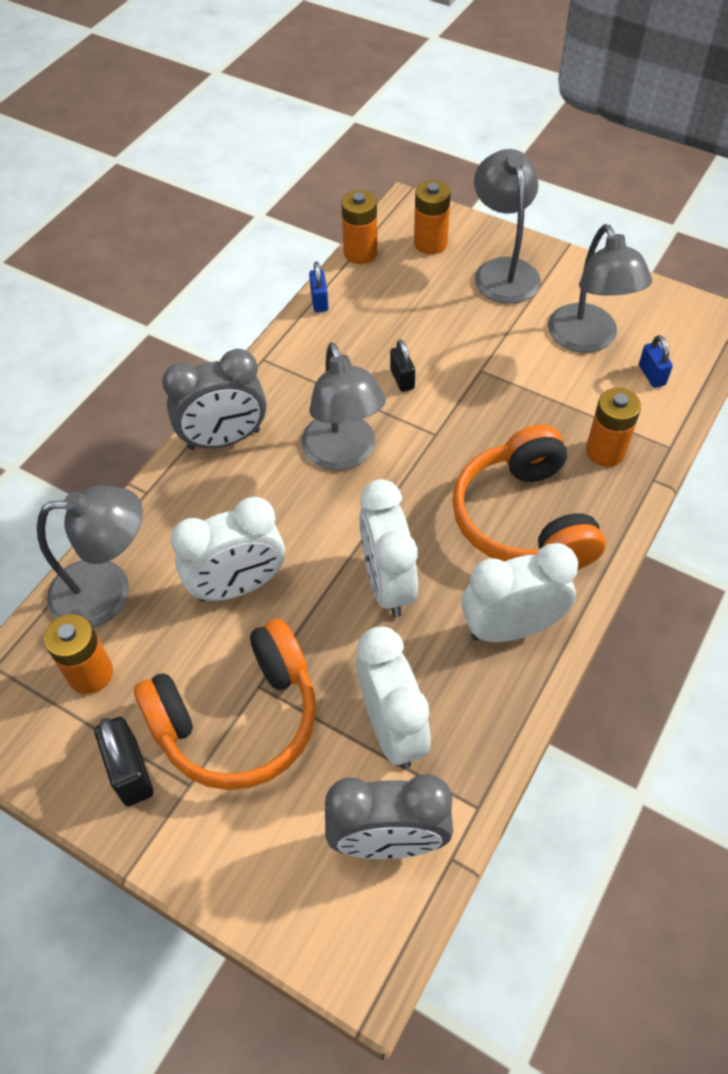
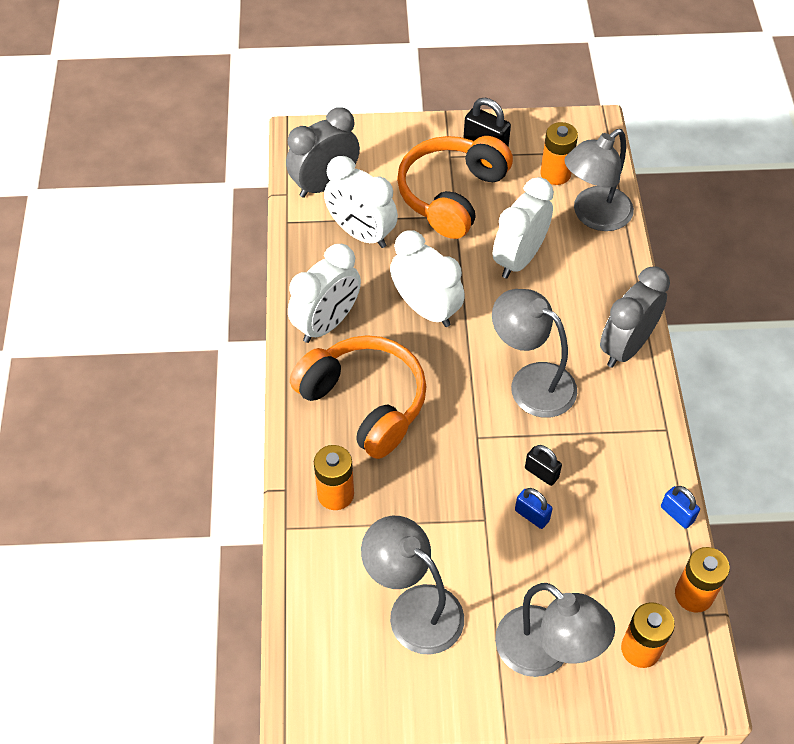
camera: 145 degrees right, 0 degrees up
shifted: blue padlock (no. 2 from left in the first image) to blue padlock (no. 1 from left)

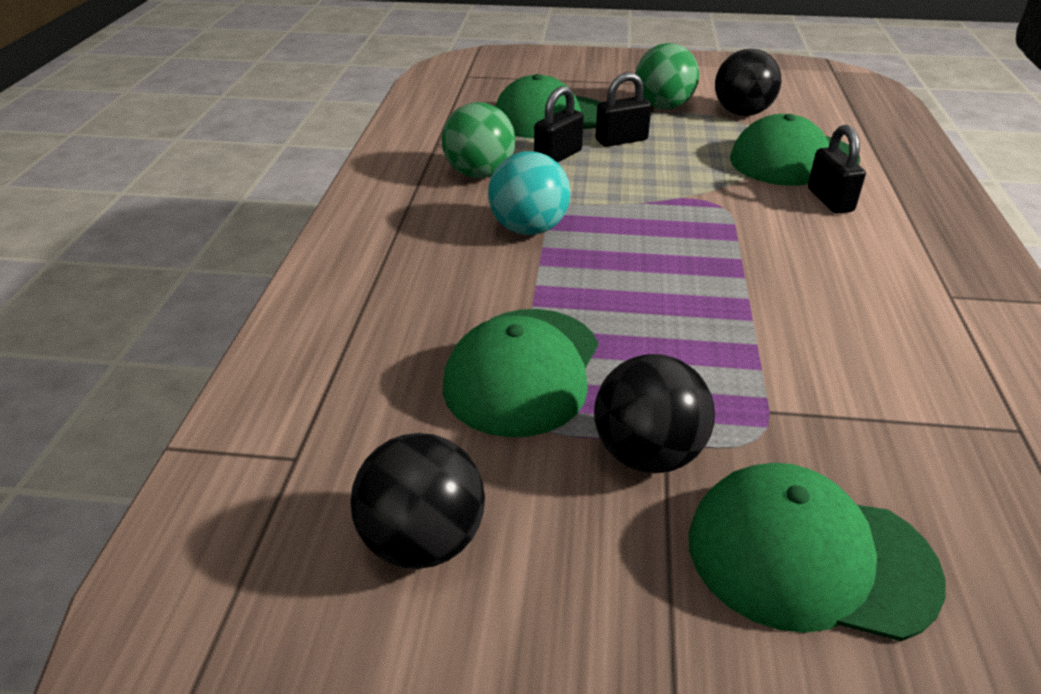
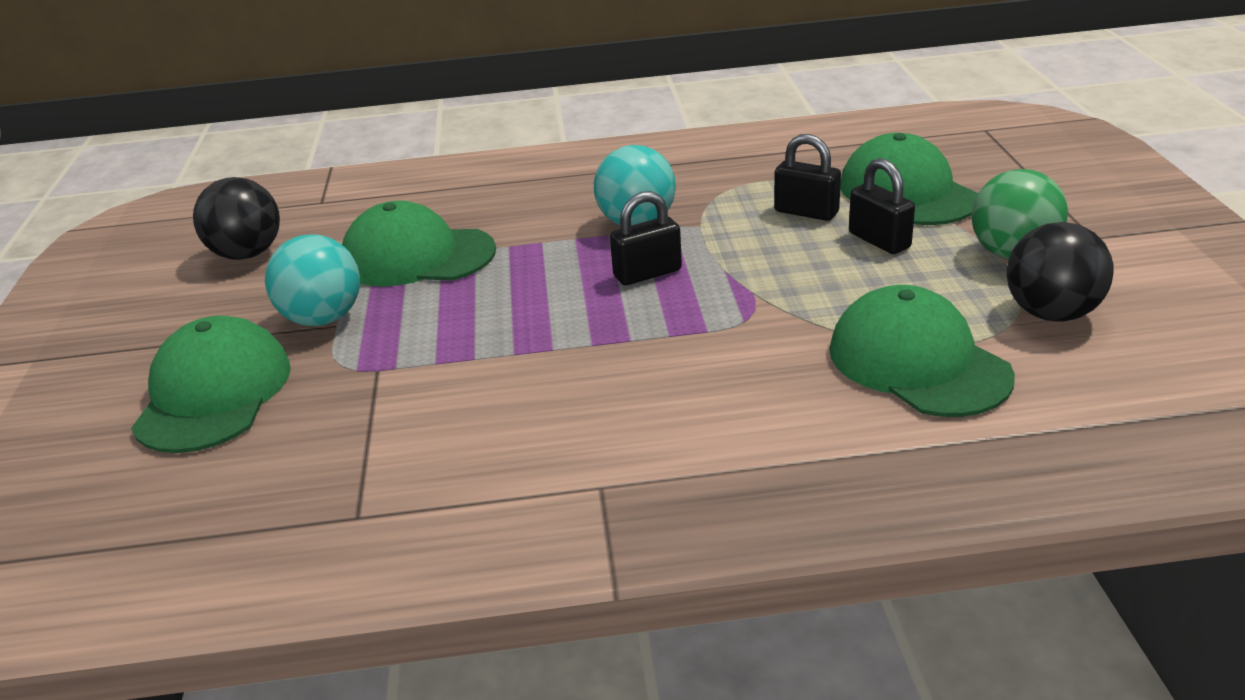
camera: 80 degrees right, 5 degrees down
gone: green ball (no. 1 from left)
shifted: black padlock (no. 3 from left in the first image) to black padlock (no. 1 from left)
repainted: black ball (no. 2 from left) to turquoise ball (no. 1 from left)

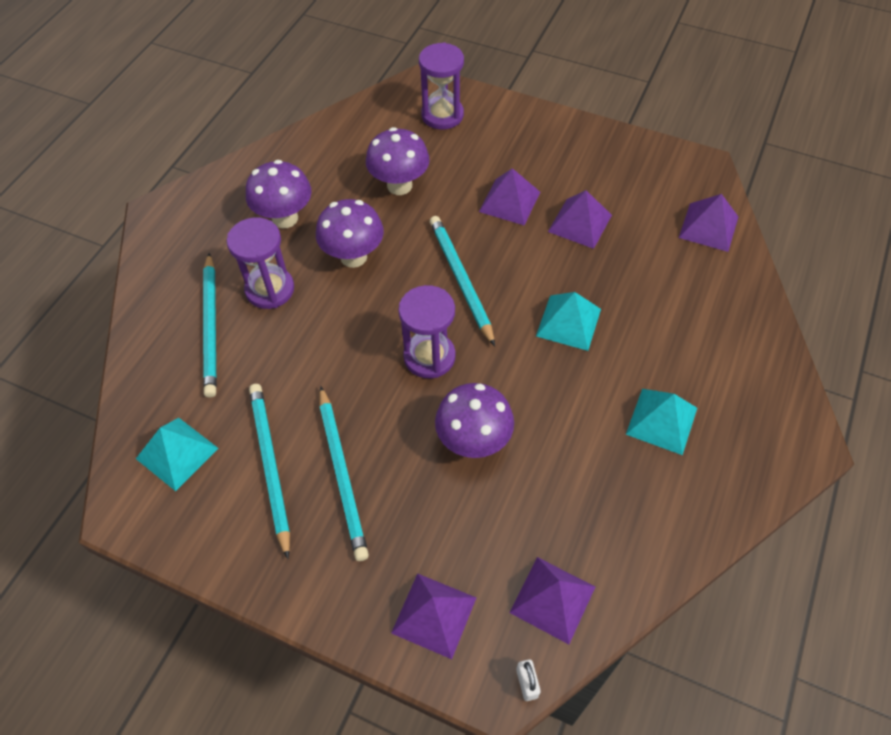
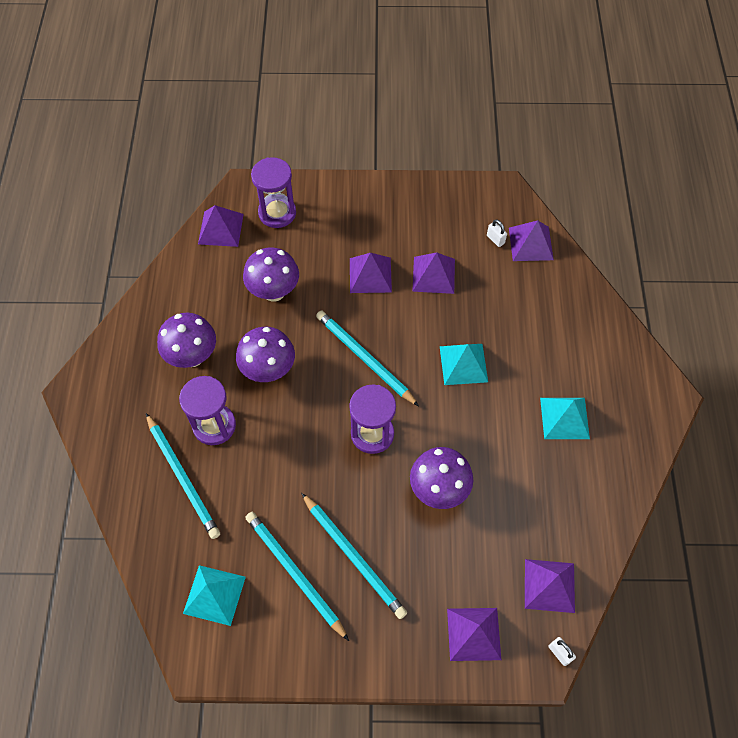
camera: 25 degrees left, 5 degrees up
new: purple pyramid (no. 1 from left); white padlock (no. 1 from left)

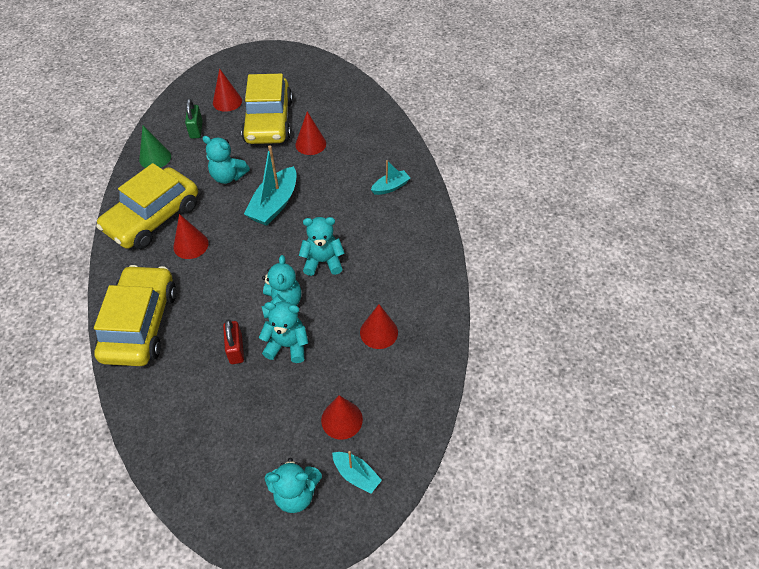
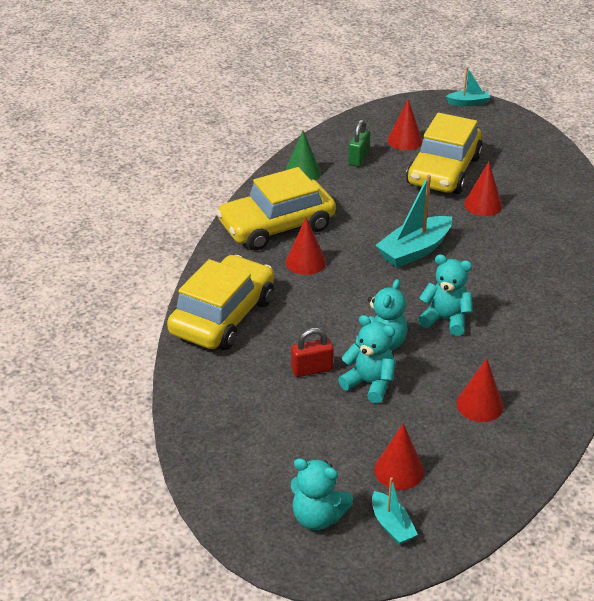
camera: 25 degrees right, 15 degrees down
gone: turquoise teddy bear (no. 1 from left)
shifted: turquoise boat (no. 3 from left)
rotated: red padlock 60 degrees clockwise

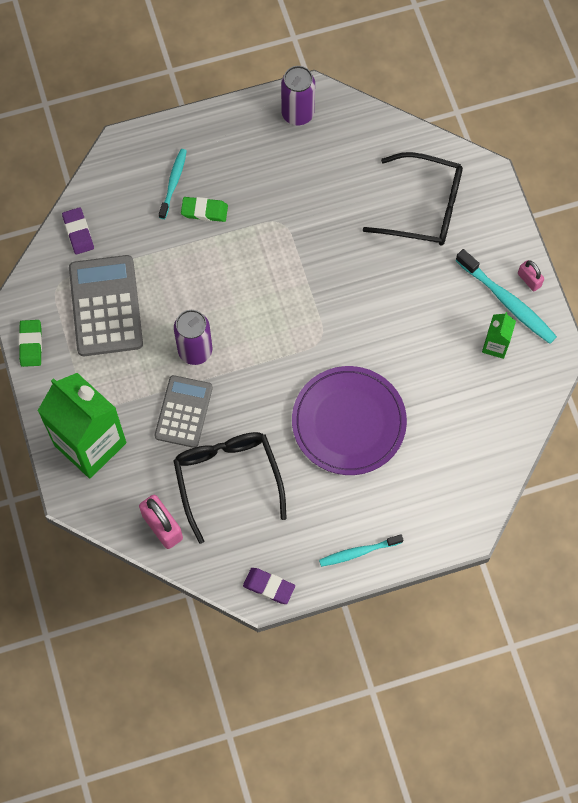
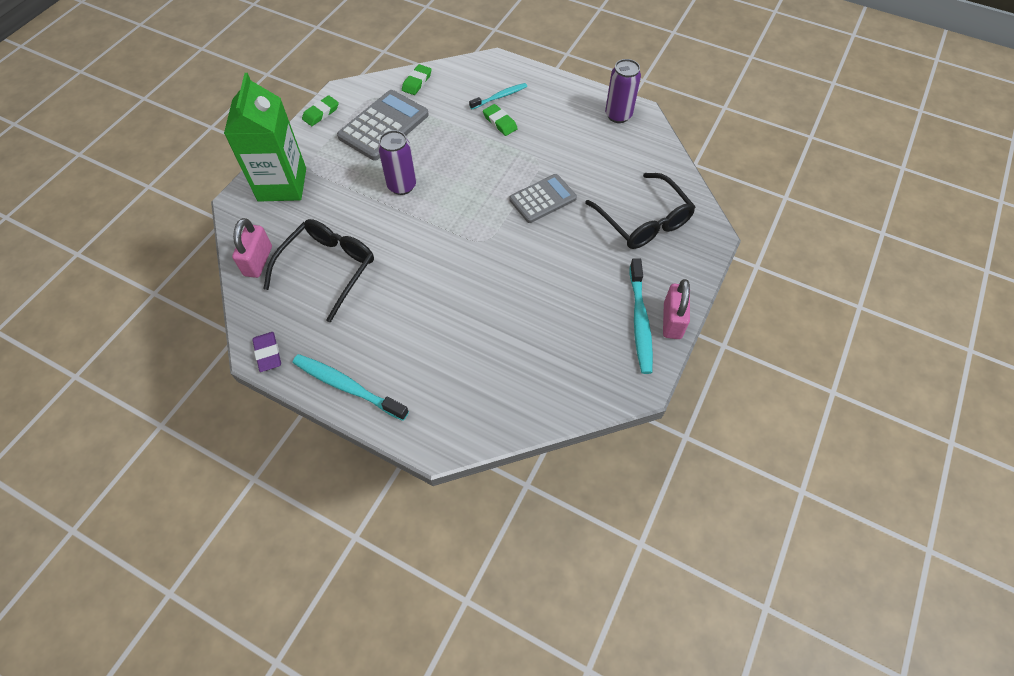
camera: 45 degrees right, 10 degrees down
gone: purple plate; green carton (no. 2 from left)
shifted: grey calculator (no. 2 from left)
repainted: purple eraser (no. 1 from left) to green eraser (no. 2 from left)
scaled: turquoise toothbrush (no. 2 from left in the first image) x1.58; pink padlock (no. 2 from left) x1.70

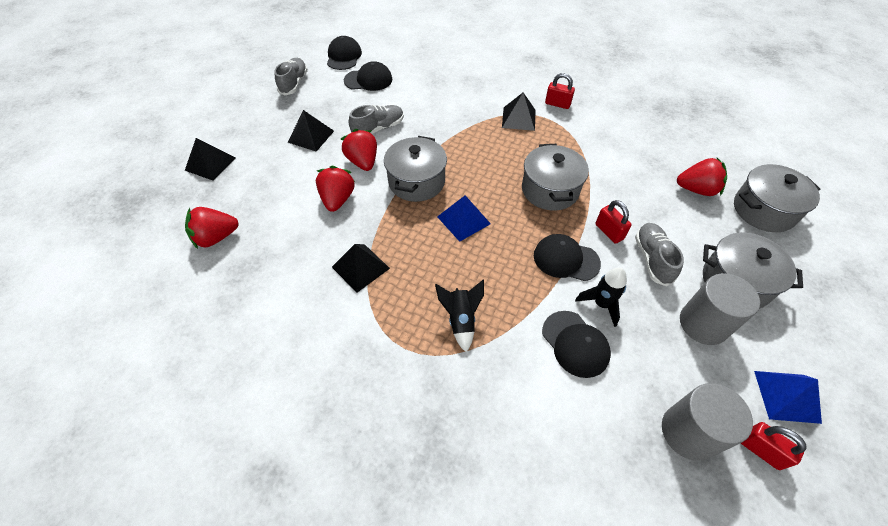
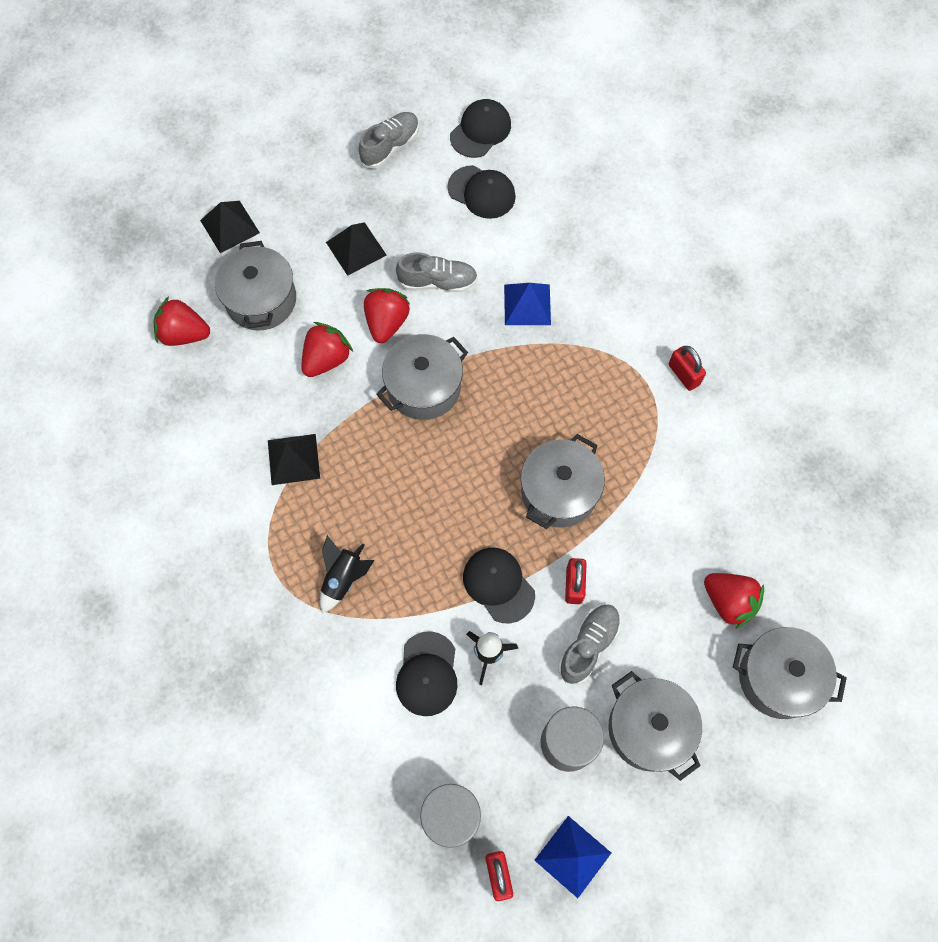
camera: 35 degrees right, 15 degrees up
gone: black pyramid (no. 4 from left)
new: grey pot (no. 1 from left)
shifted: blue pyramid (no. 1 from left)

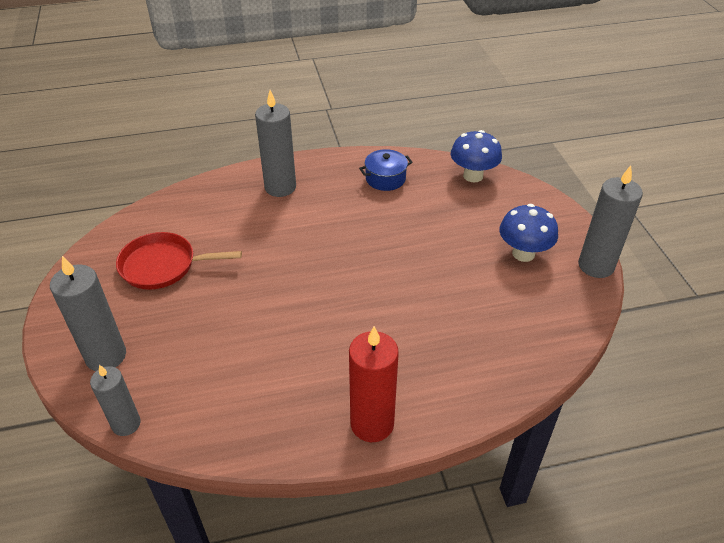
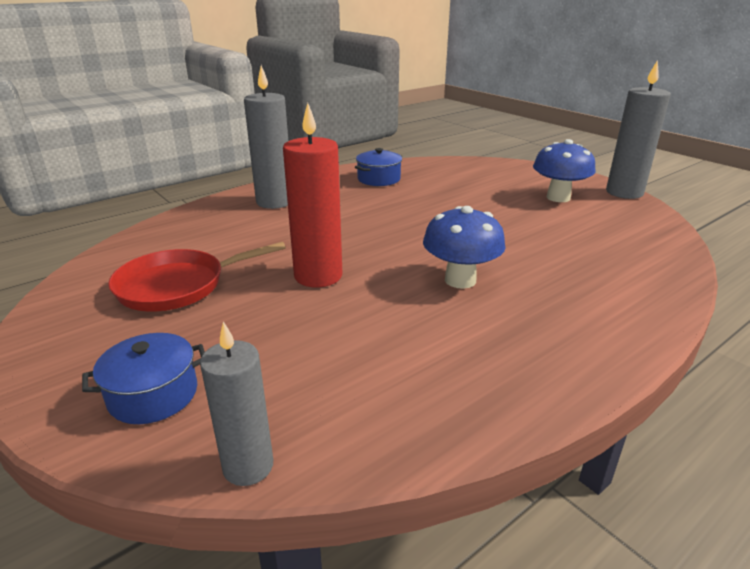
camera: 25 degrees left, 15 degrees down
shifted: red candle; blue mushroom (no. 1 from left)
swapped: grey candle (no. 1 from left) to blue pot (no. 1 from left)

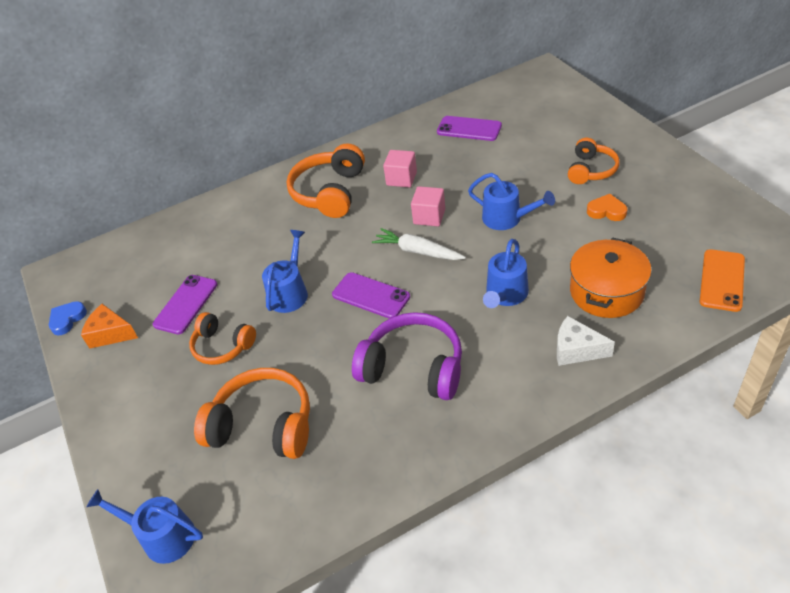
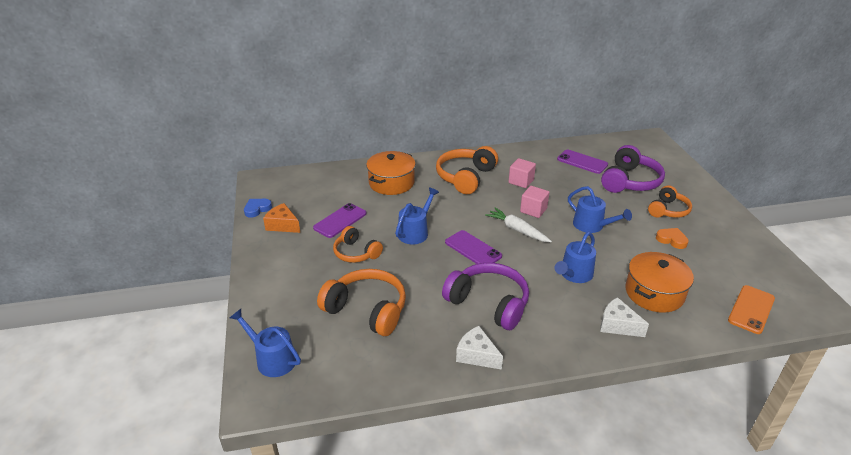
camera: 10 degrees right, 10 degrees down
new: orange pot (no. 1 from left); white cheese (no. 1 from left); purple headphones (no. 2 from left)

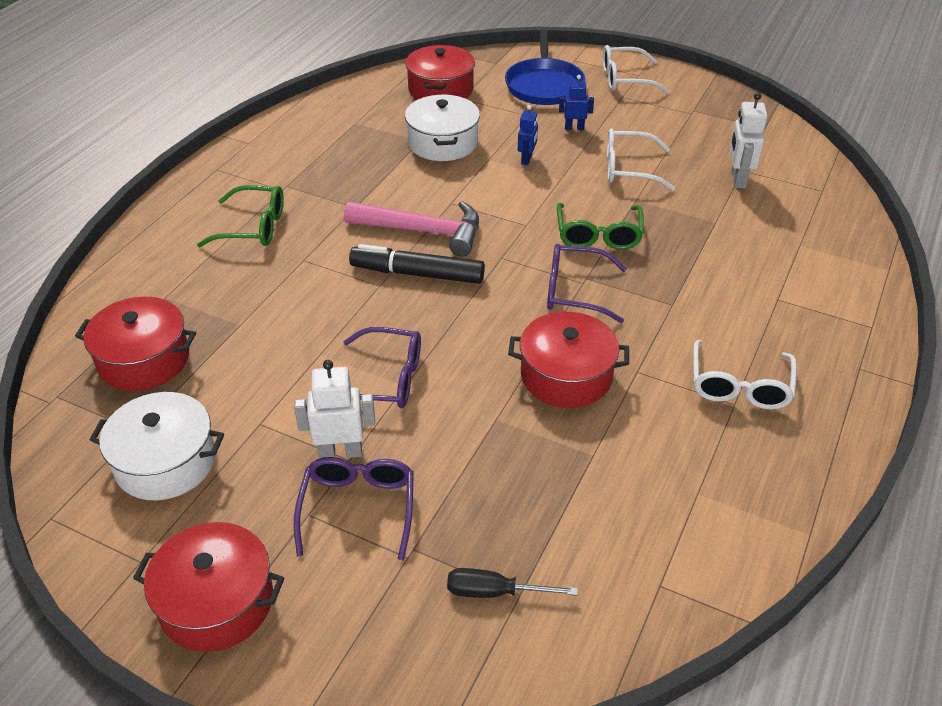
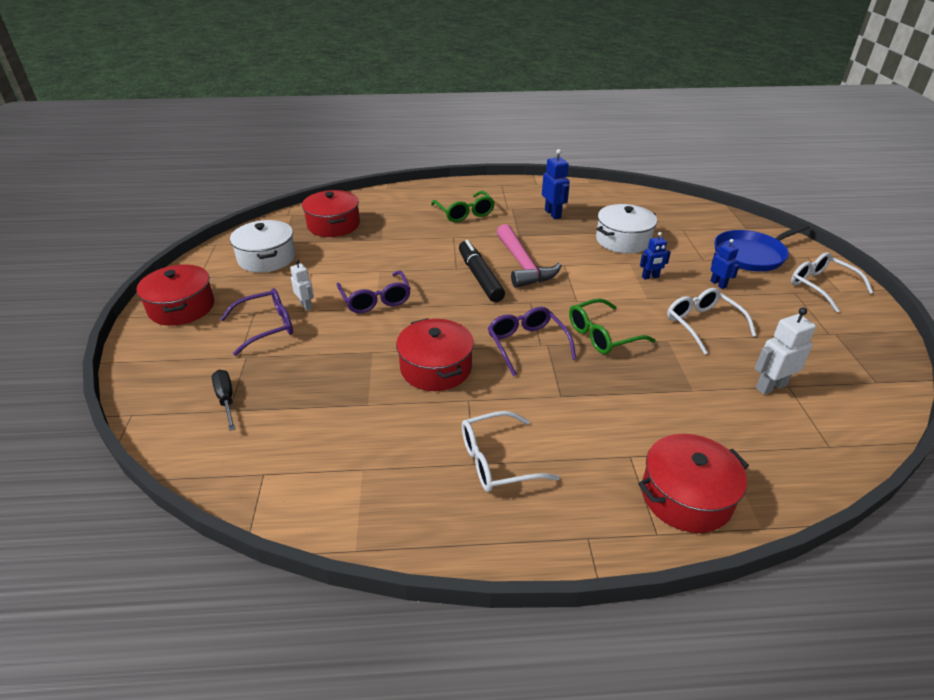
camera: 60 degrees right, 5 degrees down
new: blue robot (no. 1 from left)
shifted: red pot (no. 3 from left in the first image) to red pot (no. 4 from left)
scaled: white robot (no. 1 from left) x0.65

